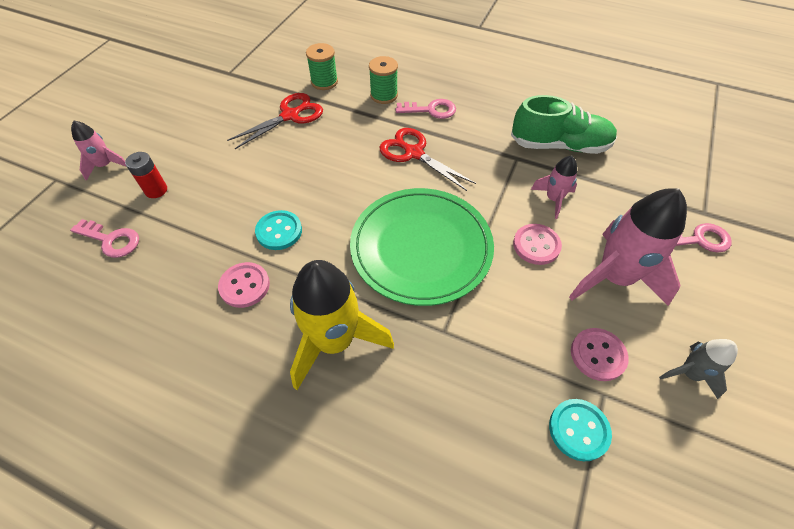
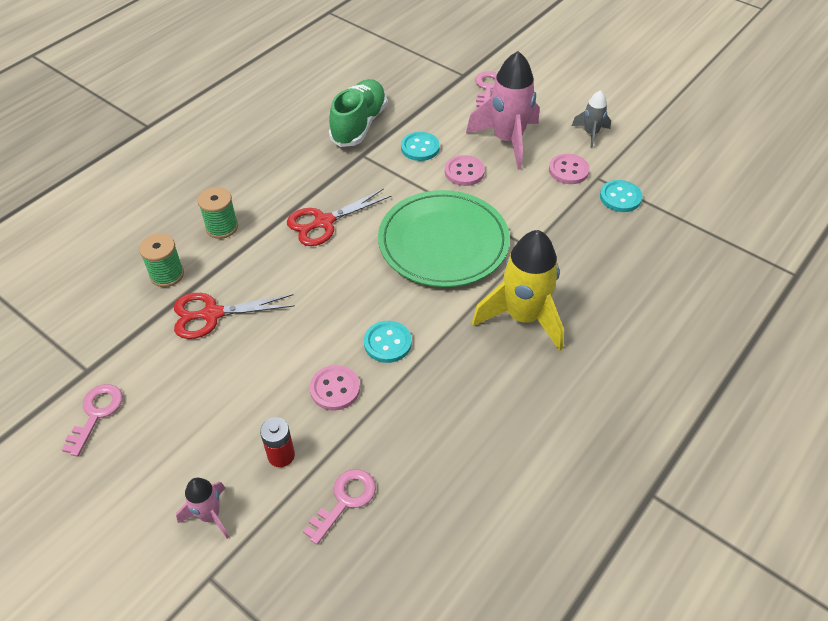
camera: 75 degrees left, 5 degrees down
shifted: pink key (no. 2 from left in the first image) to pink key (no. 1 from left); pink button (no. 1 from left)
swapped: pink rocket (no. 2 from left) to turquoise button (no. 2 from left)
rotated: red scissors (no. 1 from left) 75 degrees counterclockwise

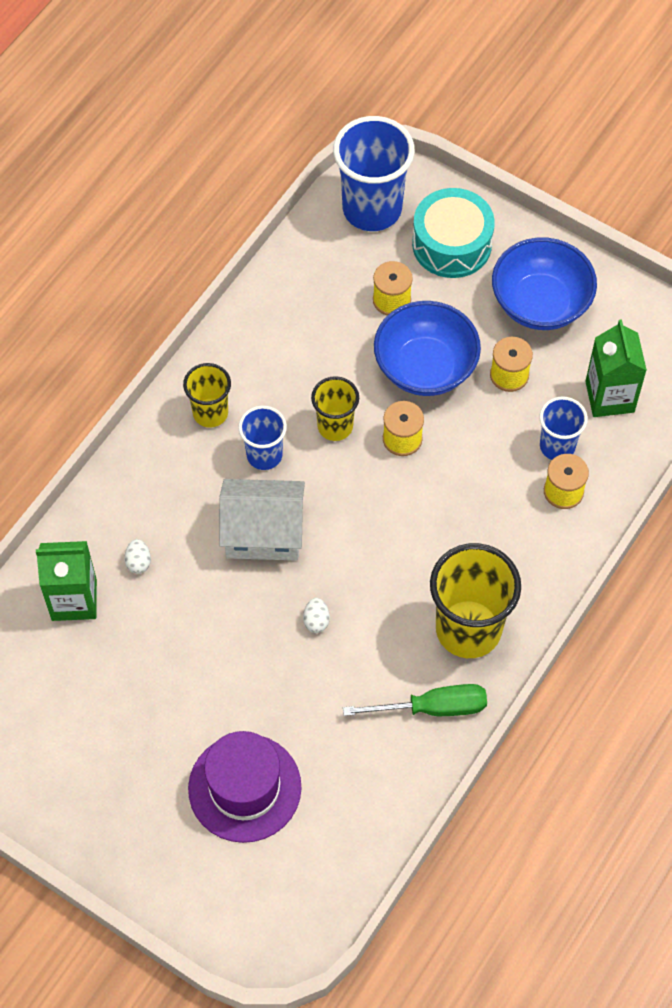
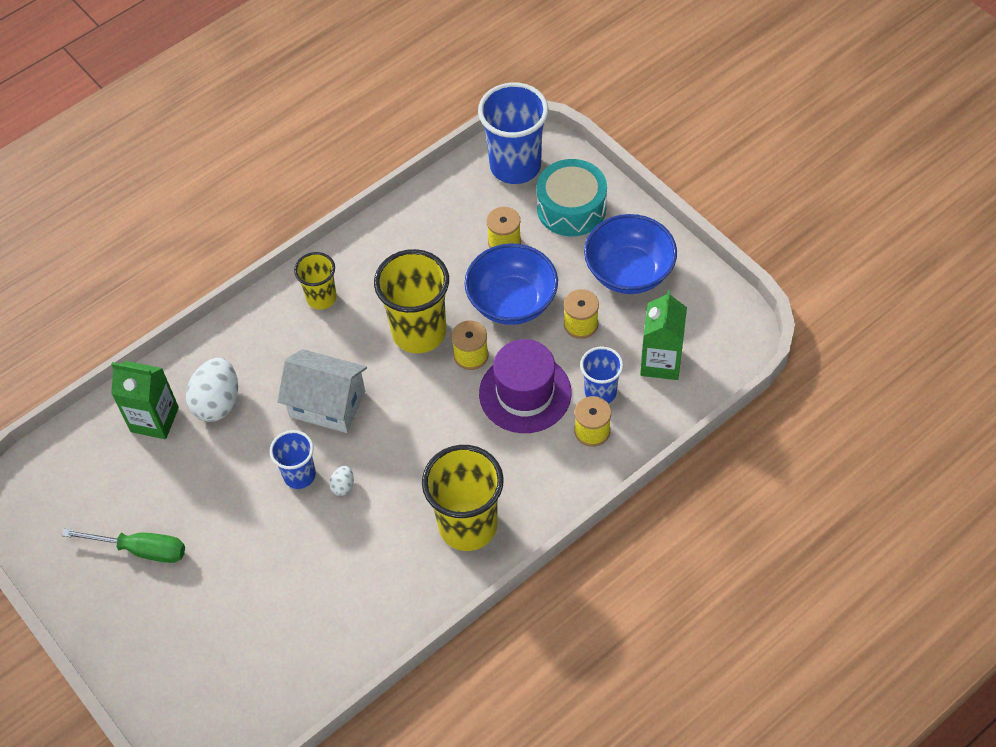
camera: 20 degrees right, 5 degrees down
shifted: green screwdriver; blue cup (no. 1 from left); purple hat
scaled: white egg (no. 1 from left) x2.19; yellow cup (no. 2 from left) x1.77

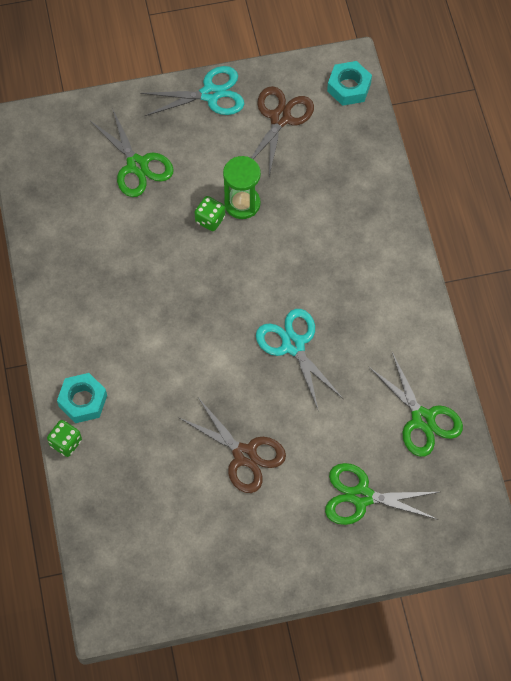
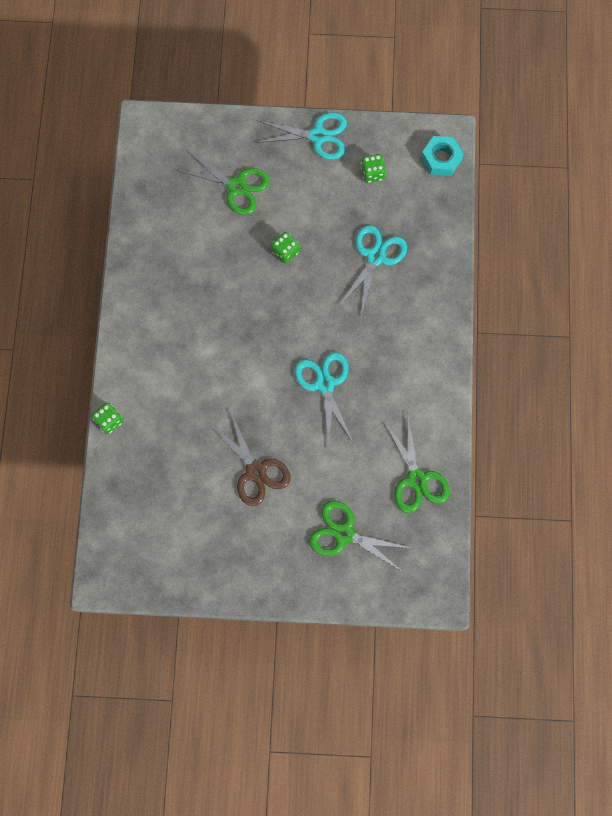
camera: 15 degrees right, 10 degrees up
gone: turquoise nut (no. 1 from left); green hourglass
new: turquoise scissors (no. 3 from left)
swapped: brown scissors (no. 2 from left) to green dice (no. 3 from left)
rotated: green scissors (no. 1 from left) 45 degrees counterclockwise

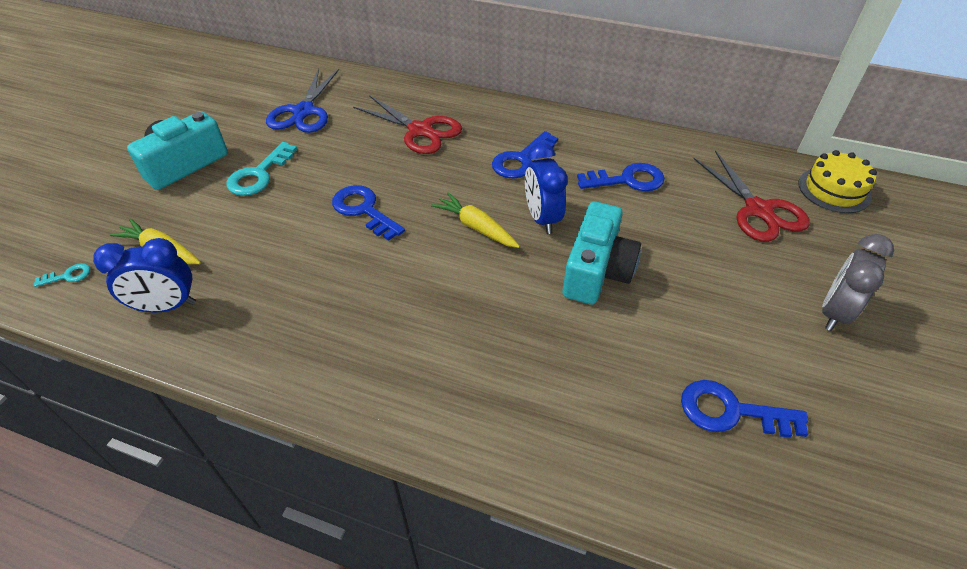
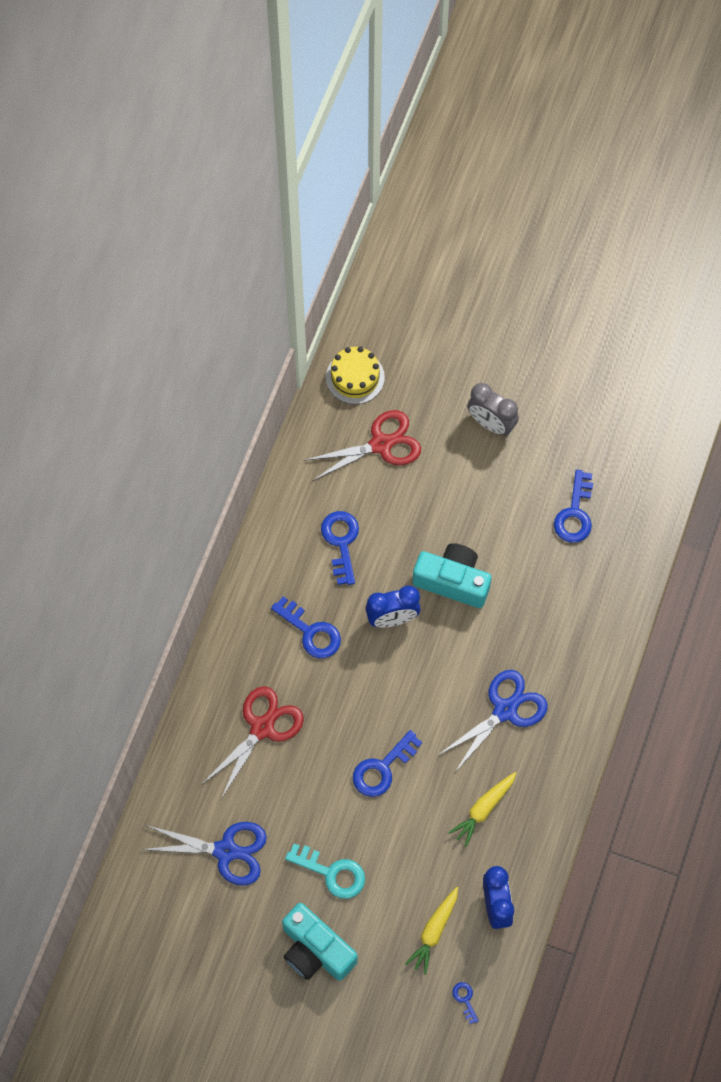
camera: 90 degrees left, 20 degrees up
new: blue scissors (no. 2 from left)
shifted: yellow carrot (no. 2 from left)
repainted: turquoise key (no. 1 from left) to blue key (no. 4 from left)

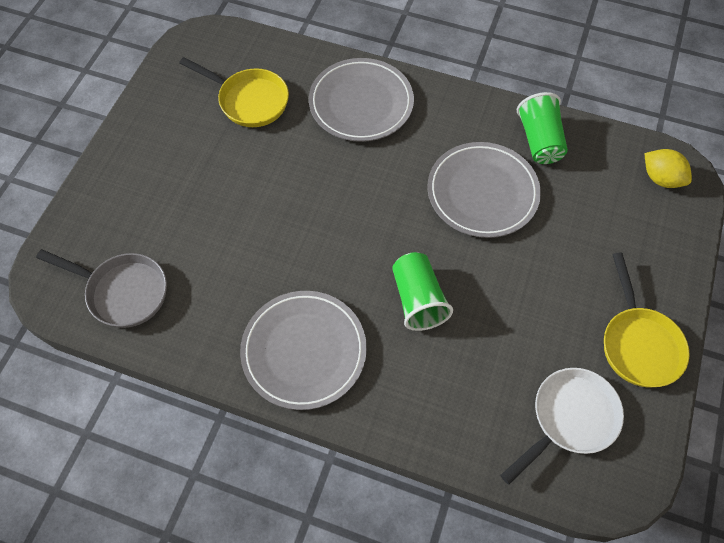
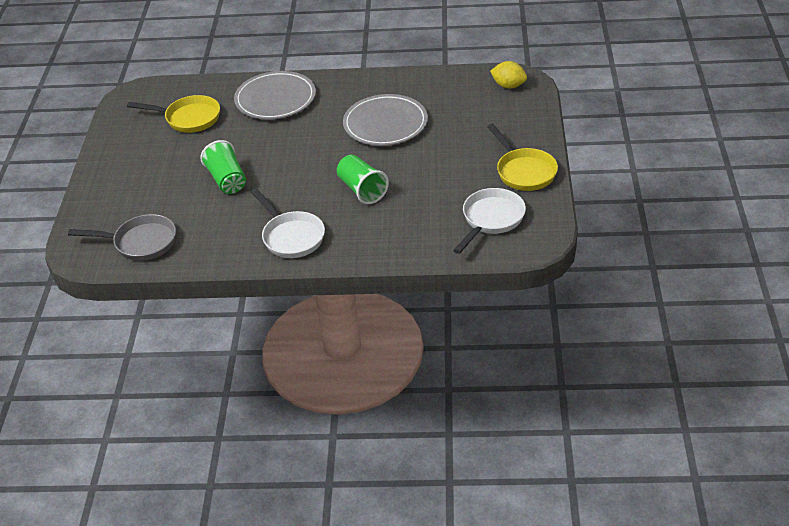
camera: 15 degrees left, 20 degrees down
shifted: green cup (no. 2 from left in the first image) to green cup (no. 1 from left)
swapped: grey plate (no. 1 from left) to white pan (no. 1 from left)

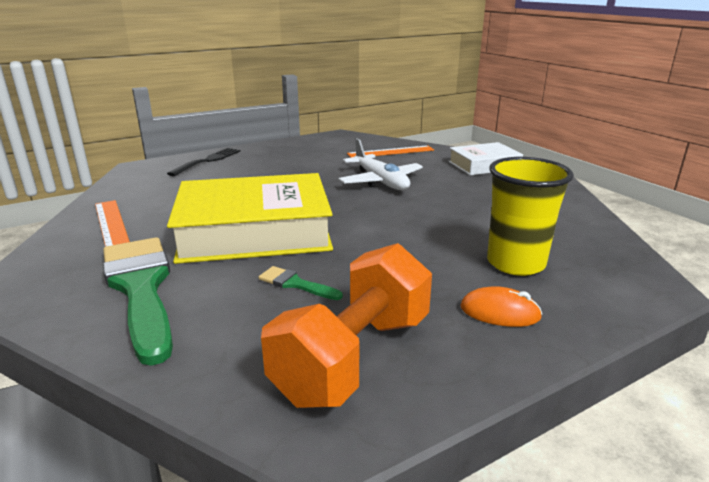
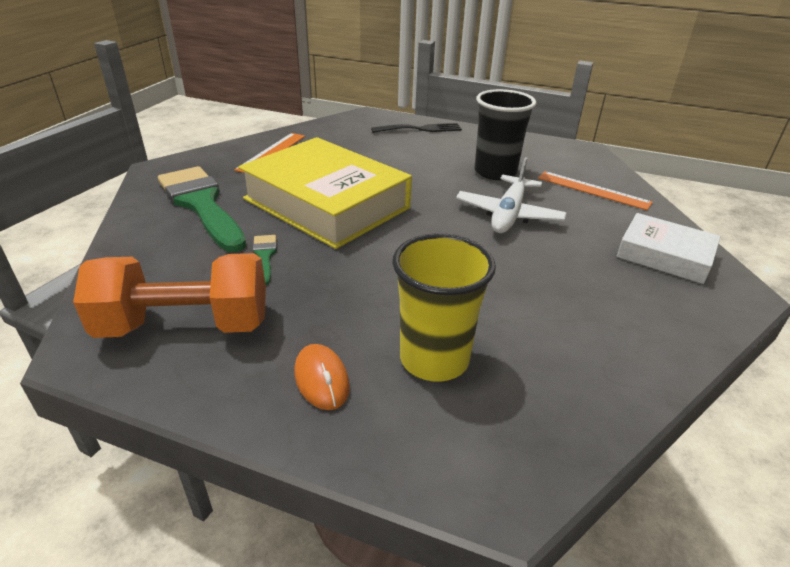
camera: 50 degrees right, 10 degrees up
new: black cup
rotated: green brush (no. 1 from left) 60 degrees counterclockwise

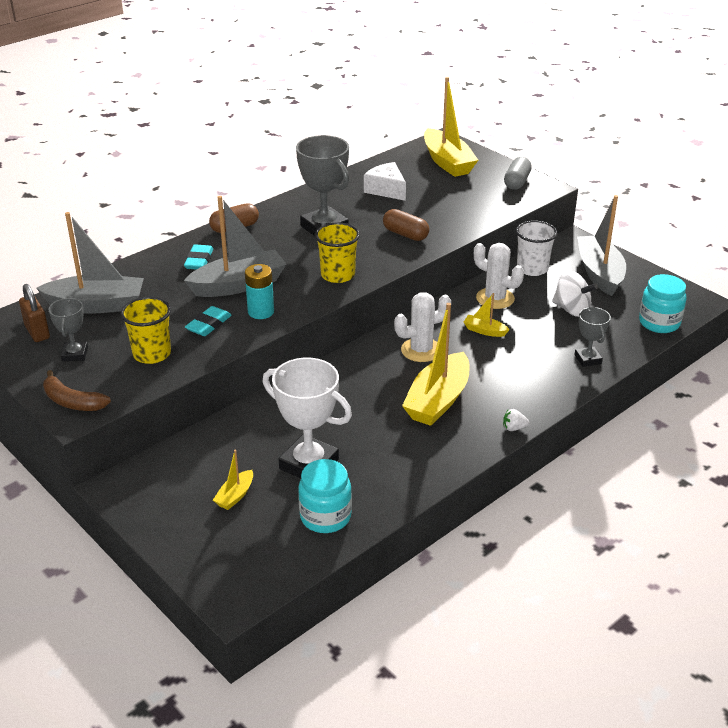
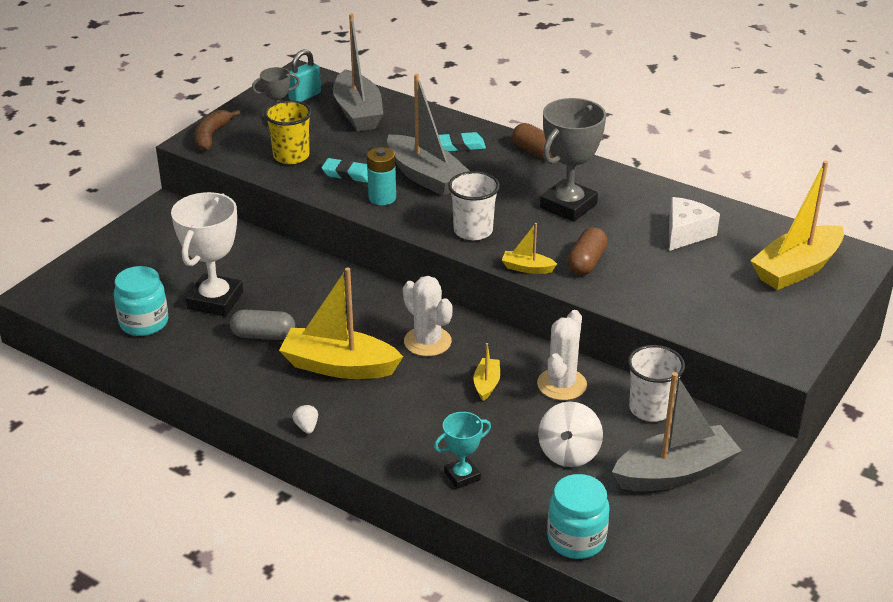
camera: 75 degrees right, 0 degrees up
shifted: grey capsule; yellow boat (no. 1 from left in the first image) to yellow boat (no. 3 from left)
repainted: brown padlock to turquoise padlock; grey trophy (no. 3 from left) to turquoise trophy; yellow cup (no. 2 from left) to white cup (no. 1 from left)

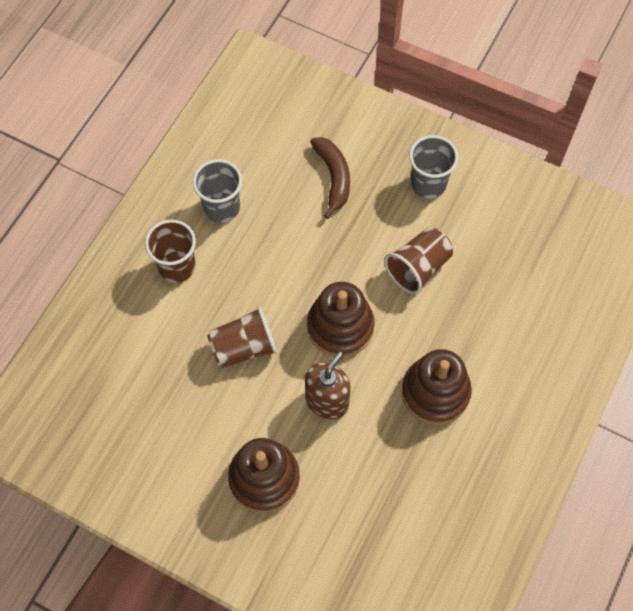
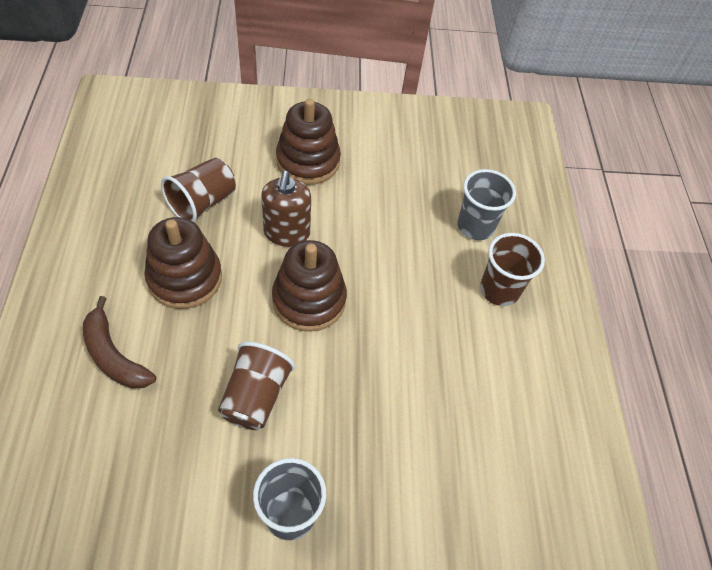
camera: 145 degrees right, 10 degrees down
shifted: brown banana; brown cup (no. 2 from left in the first image) to brown cup (no. 1 from left); grey cup (no. 1 from left in the first image) to grey cup (no. 2 from left)

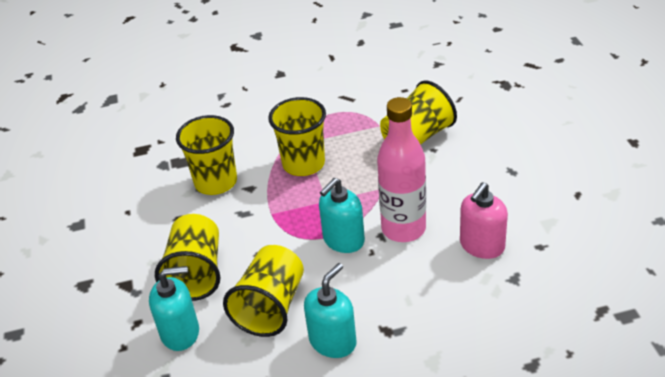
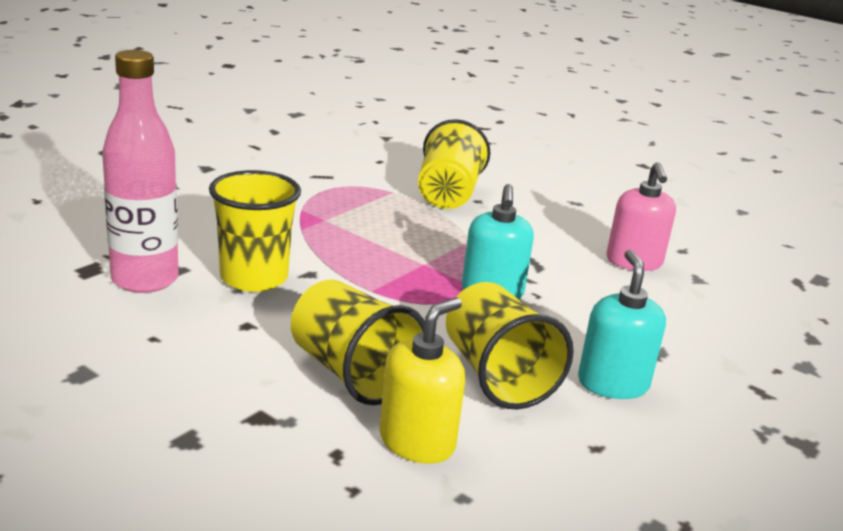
camera: 45 degrees left, 15 degrees down
gone: yellow cup (no. 4 from left)
shifted: pink bottle
repainted: turquoise soap dispenser (no. 1 from left) to yellow soap dispenser

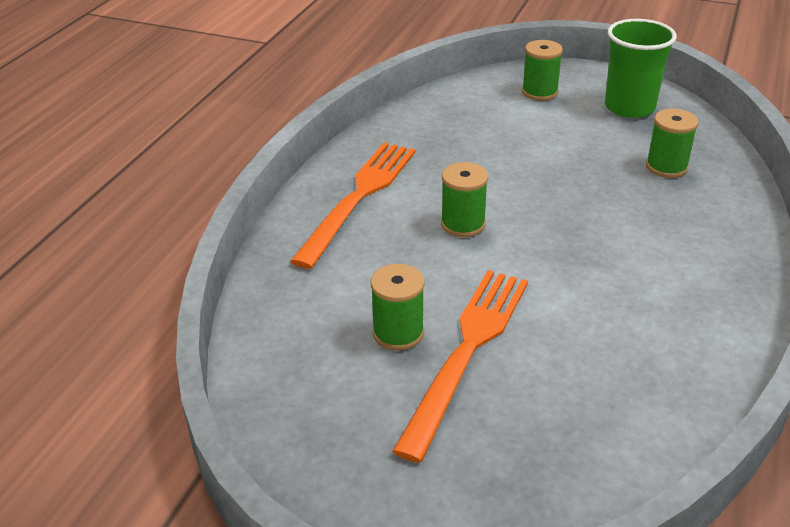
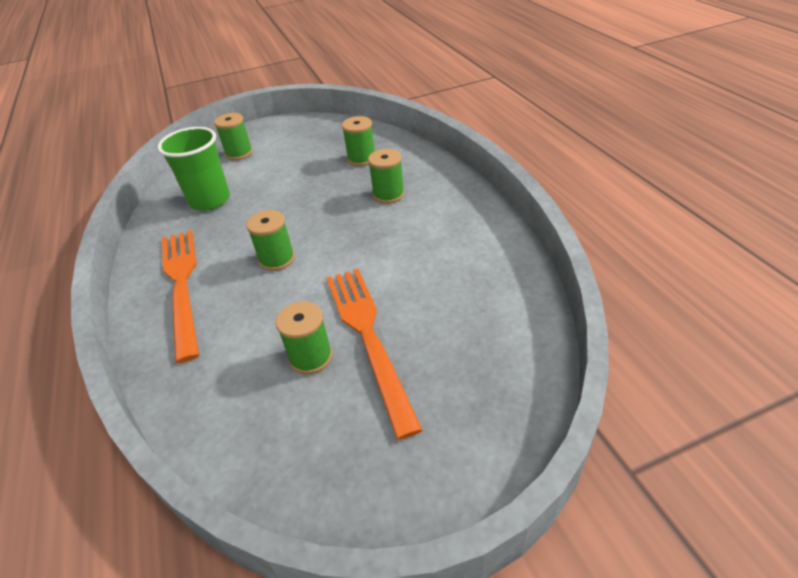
camera: 40 degrees left, 5 degrees up
new: green spool (no. 5 from left)
shifted: green cup

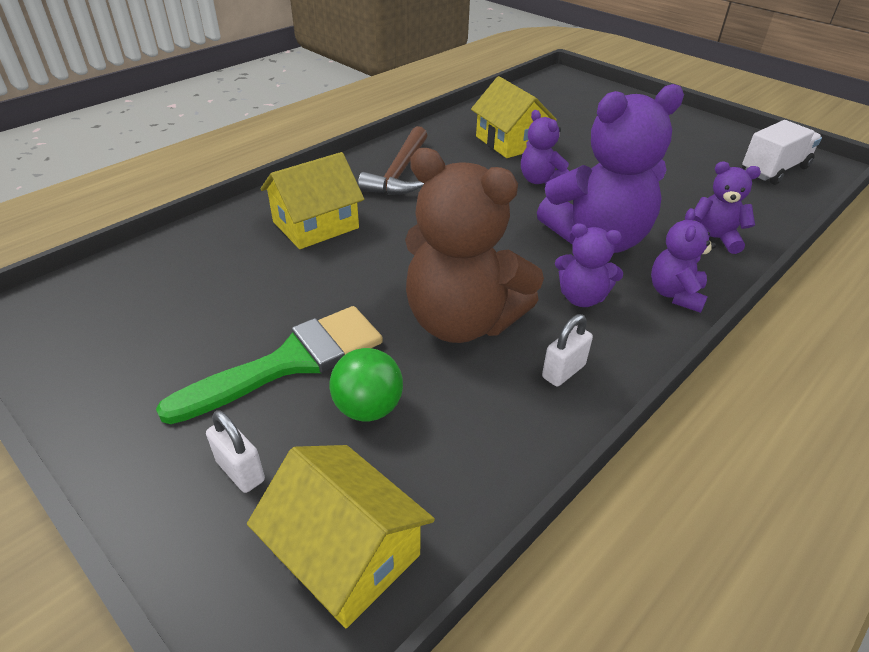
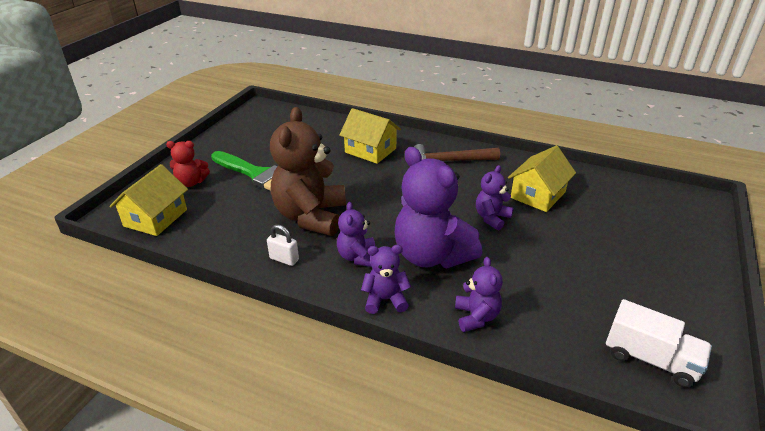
camera: 70 degrees right, 5 degrees down
gone: green ball
swapped: white padlock (no. 1 from left) to red teddy bear

